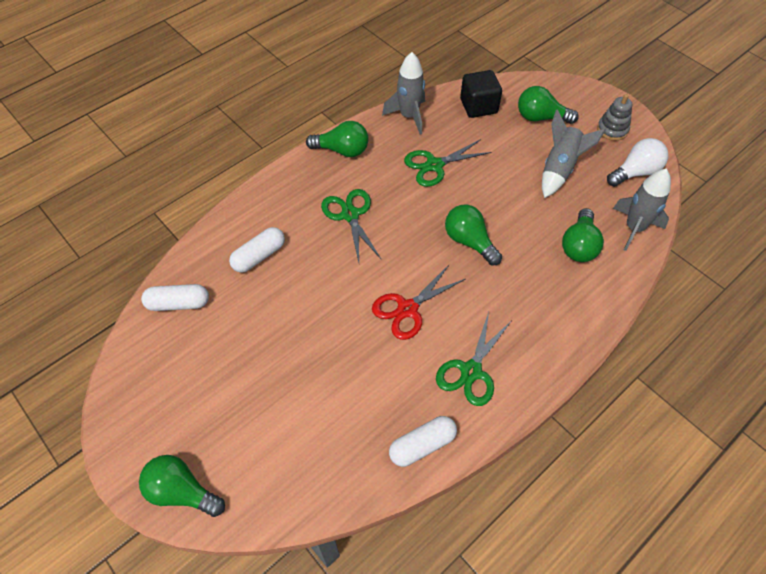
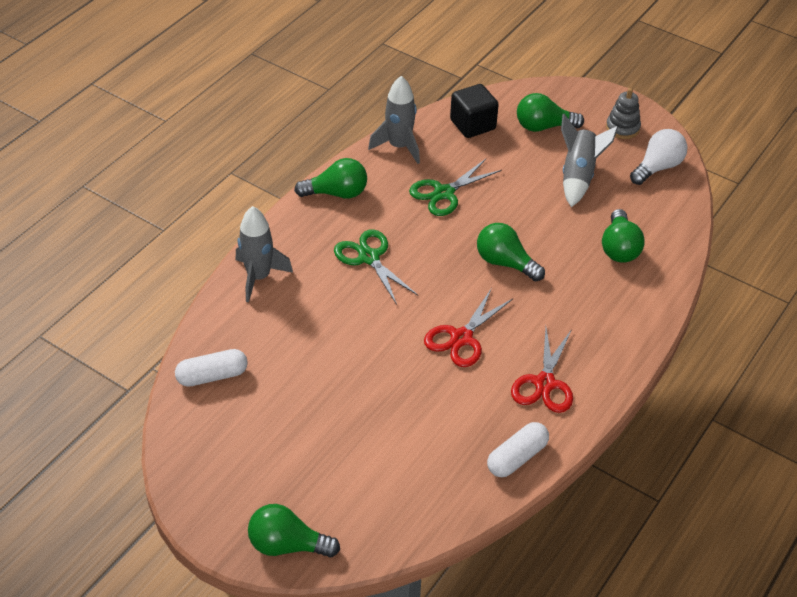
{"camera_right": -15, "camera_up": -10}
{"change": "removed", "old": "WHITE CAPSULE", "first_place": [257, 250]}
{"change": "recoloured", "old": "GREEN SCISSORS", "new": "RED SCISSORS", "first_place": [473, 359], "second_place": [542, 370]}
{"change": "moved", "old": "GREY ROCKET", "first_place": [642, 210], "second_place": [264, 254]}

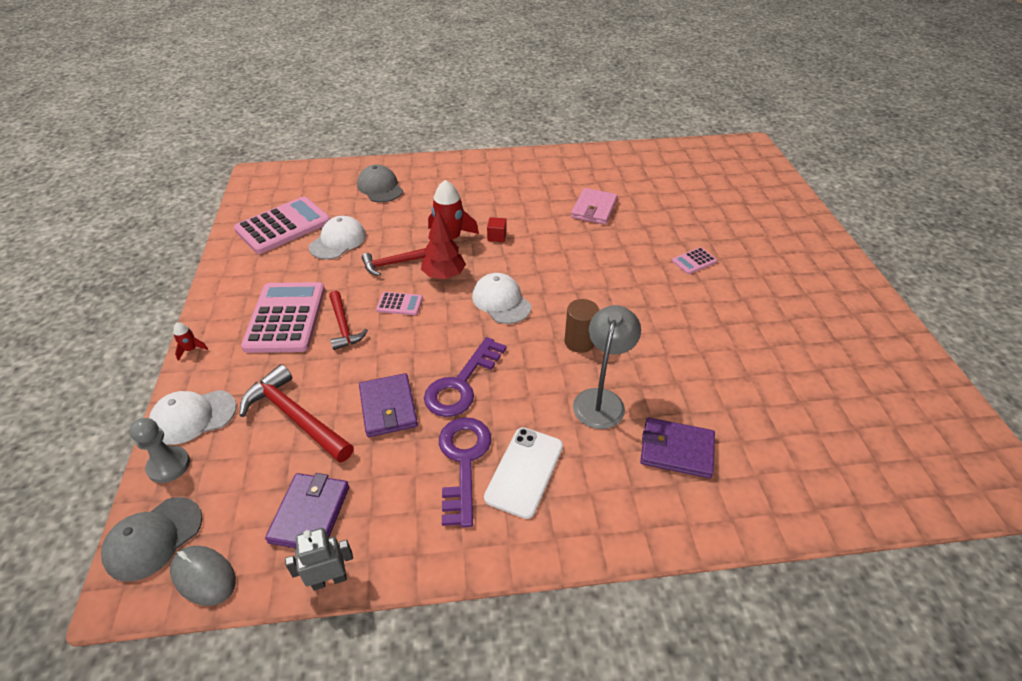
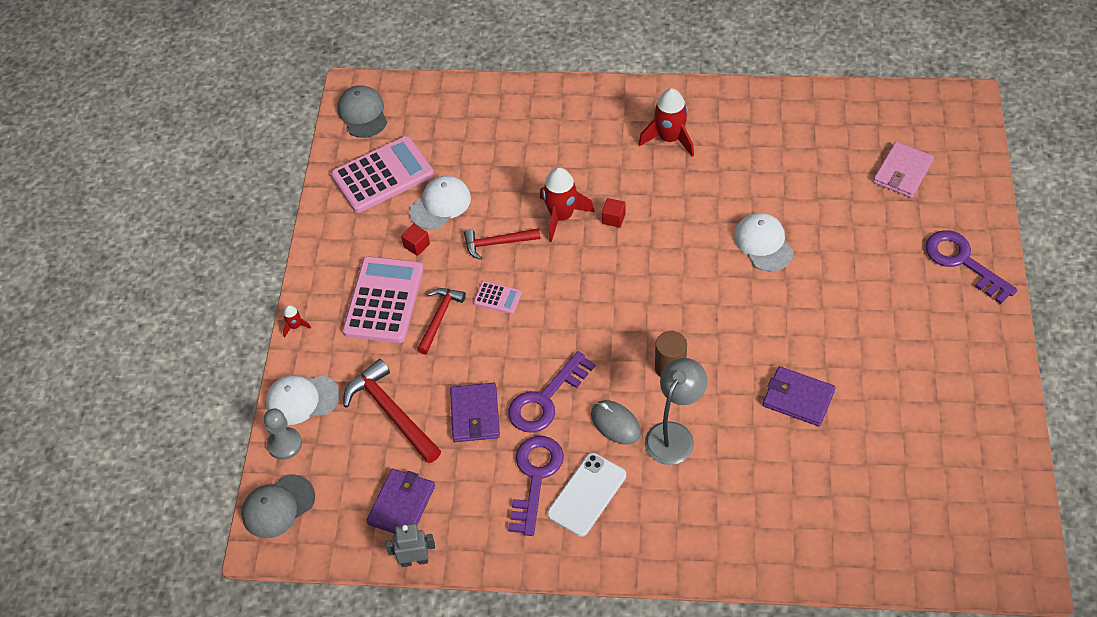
{"camera_right": 15, "camera_up": 10}
{"change": "moved", "old": "GREY MOUSE", "first_place": [203, 576], "second_place": [616, 422]}
{"change": "turned", "old": "RED HAMMER", "first_place": [348, 320], "second_place": [441, 321], "degrees": -150}
{"change": "moved", "old": "GREY CAP", "first_place": [380, 184], "second_place": [362, 111]}
{"change": "removed", "old": "RED TREE", "first_place": [443, 244]}
{"change": "moved", "old": "WHITE CAP", "first_place": [501, 298], "second_place": [764, 242]}
{"change": "moved", "old": "PINK WALLET", "first_place": [594, 206], "second_place": [903, 170]}
{"change": "moved", "old": "PURPLE WALLET", "first_place": [677, 448], "second_place": [799, 396]}
{"change": "removed", "old": "PINK CALCULATOR", "first_place": [694, 260]}
{"change": "added", "new": "RED CUBE", "second_place": [415, 240]}
{"change": "added", "new": "RED ROCKET", "second_place": [666, 122]}
{"change": "added", "new": "PURPLE KEY", "second_place": [971, 267]}

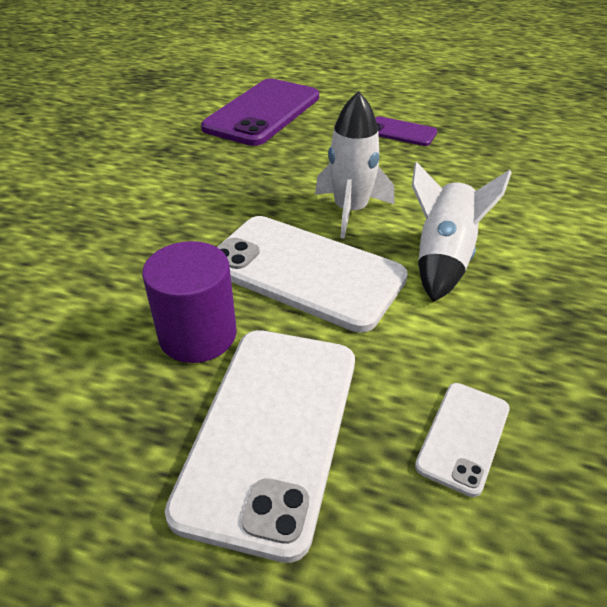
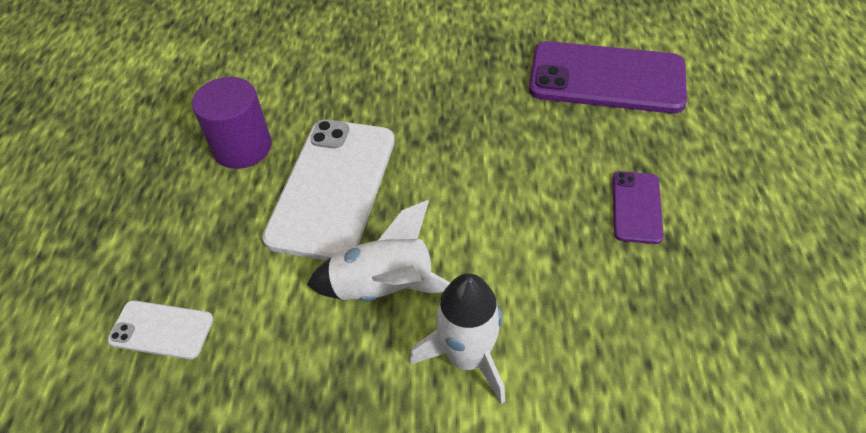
{"camera_right": 75, "camera_up": 10}
{"change": "removed", "old": "WHITE PHONE", "first_place": [260, 446]}
{"change": "moved", "old": "WHITE ROCKET", "first_place": [355, 164], "second_place": [457, 338]}

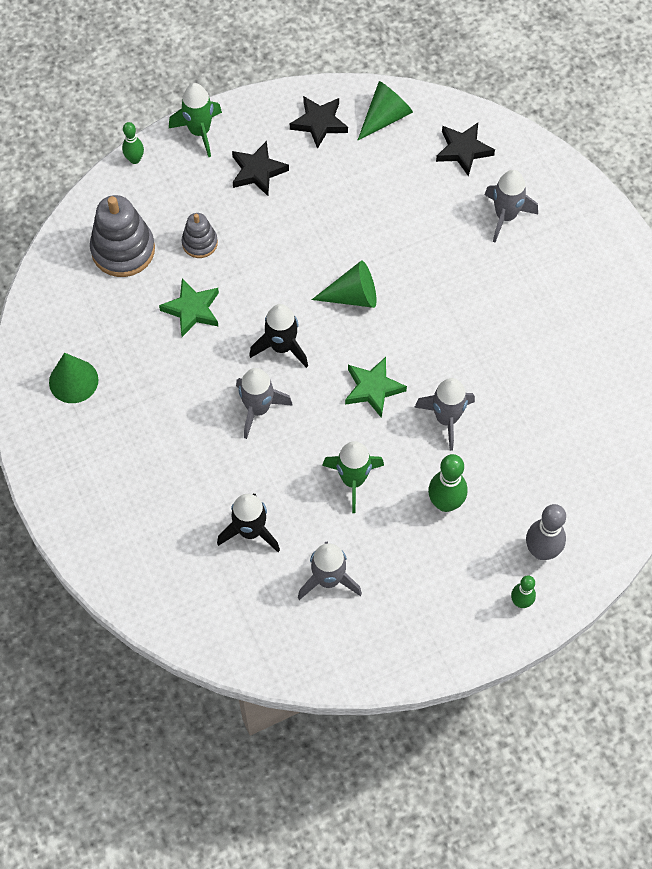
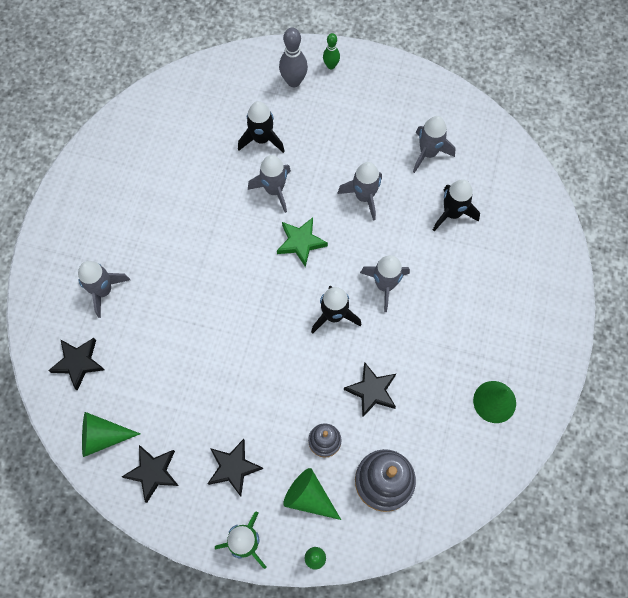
{"camera_right": -140, "camera_up": 5}
{"change": "recoloured", "old": "GREEN STAR", "new": "BLACK STAR", "first_place": [189, 307], "second_place": [370, 390]}
{"change": "moved", "old": "GREEN CONE", "first_place": [344, 284], "second_place": [312, 494]}
{"change": "recoloured", "old": "GREEN ROCKET", "new": "GREY ROCKET", "first_place": [353, 477], "second_place": [359, 191]}
{"change": "removed", "old": "GREEN BOWLING PIN", "first_place": [447, 483]}
{"change": "added", "new": "BLACK ROCKET", "second_place": [261, 127]}

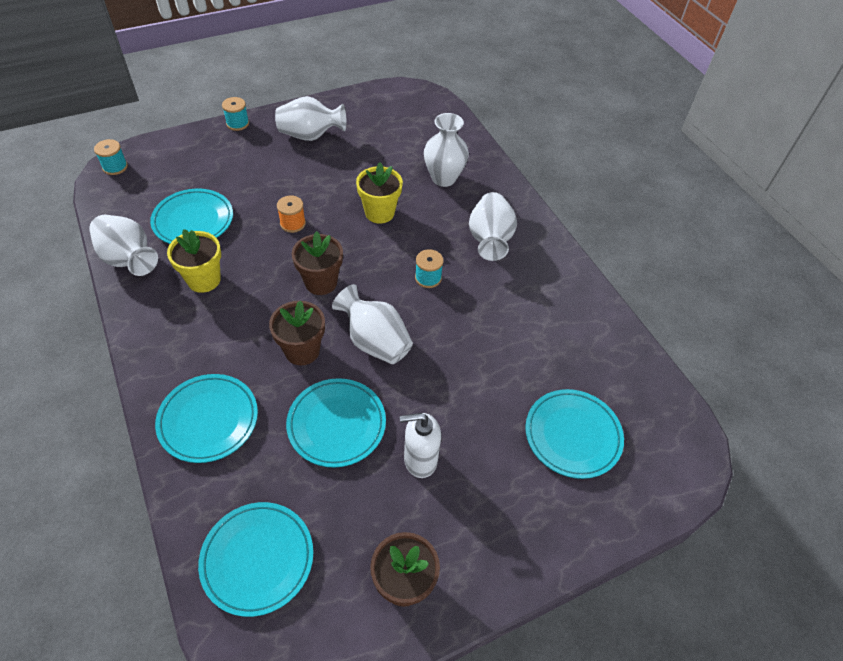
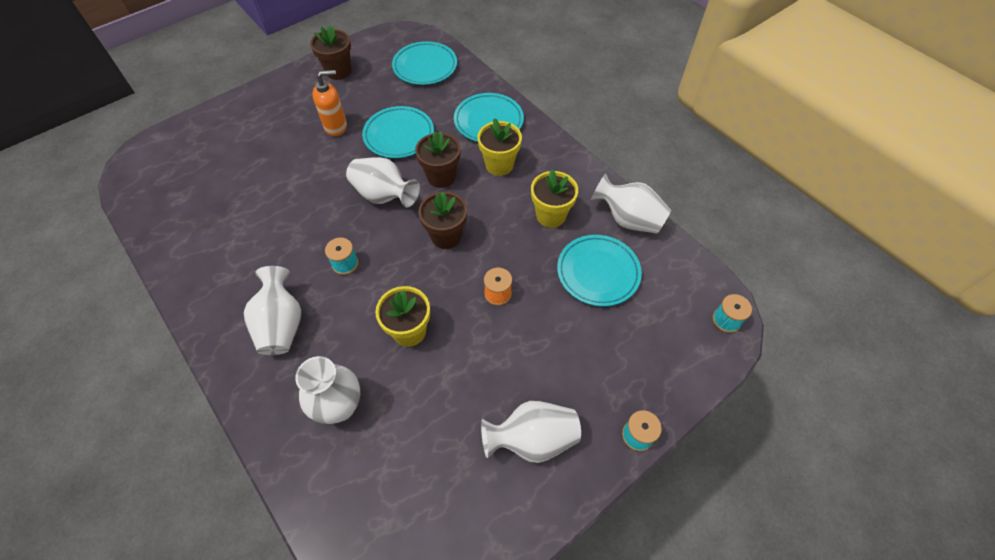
{"camera_right": 170, "camera_up": 5}
{"change": "recoloured", "old": "WHITE SOAP DISPENSER", "new": "ORANGE SOAP DISPENSER", "first_place": [420, 445], "second_place": [329, 103]}
{"change": "removed", "old": "TURQUOISE PLATE", "first_place": [574, 434]}
{"change": "added", "new": "YELLOW FLOWER POT", "second_place": [499, 147]}

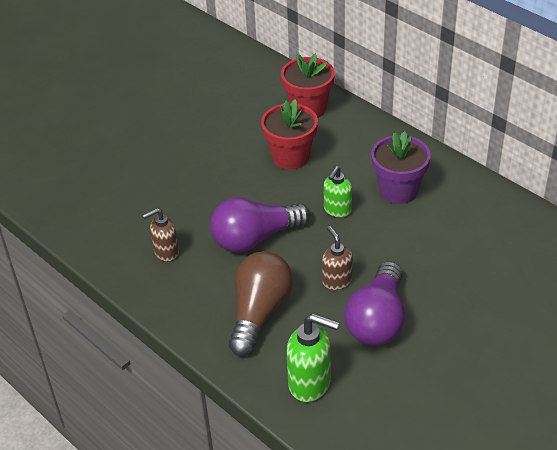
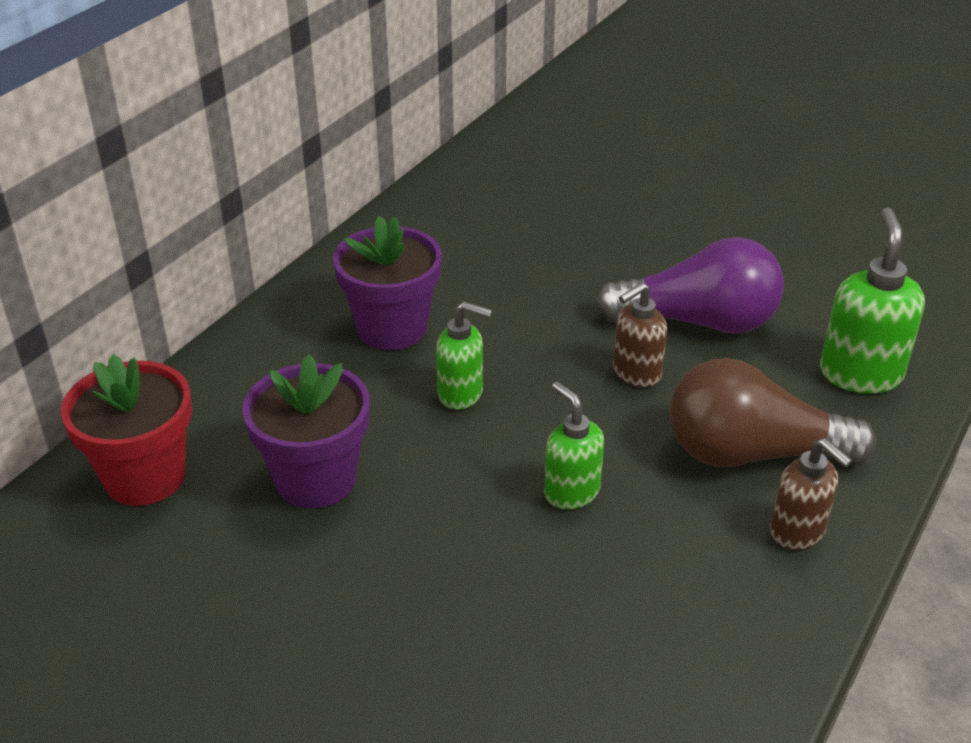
{"camera_right": -105, "camera_up": -5}
{"change": "moved", "old": "BROWN SOAP DISPENSER", "first_place": [161, 235], "second_place": [811, 494]}
{"change": "replaced", "old": "PURPLE LIGHT BULB", "new": "GREEN SOAP DISPENSER", "first_place": [260, 225], "second_place": [574, 445]}
{"change": "recoloured", "old": "RED FLOWER POT", "new": "PURPLE FLOWER POT", "first_place": [289, 134], "second_place": [306, 431]}

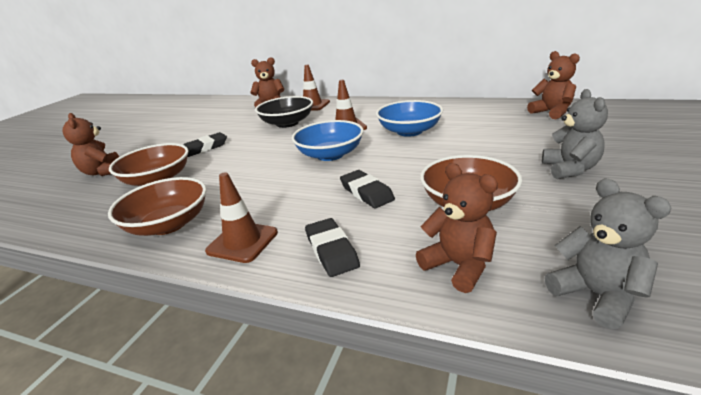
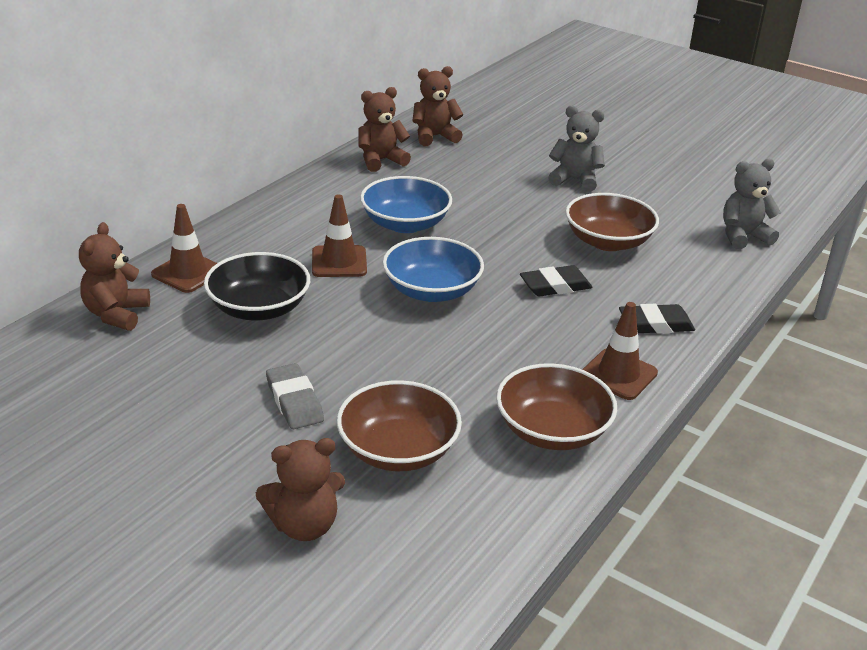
{"camera_right": -80, "camera_up": 5}
{"change": "recoloured", "old": "BLACK ERASER", "new": "GREY ERASER", "first_place": [205, 144], "second_place": [295, 396]}
{"change": "moved", "old": "BROWN TEDDY BEAR", "first_place": [457, 228], "second_place": [384, 129]}

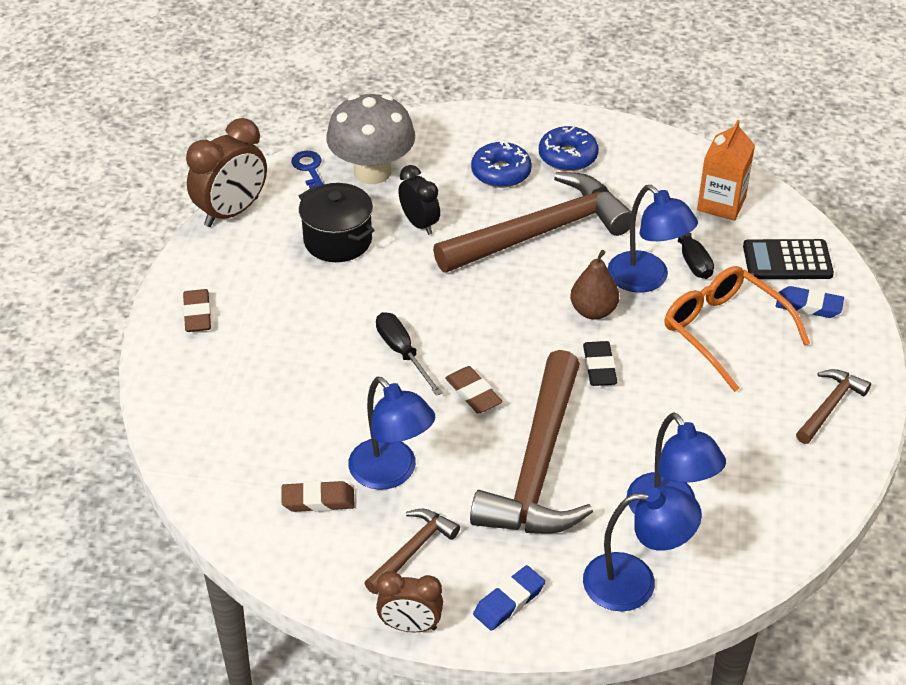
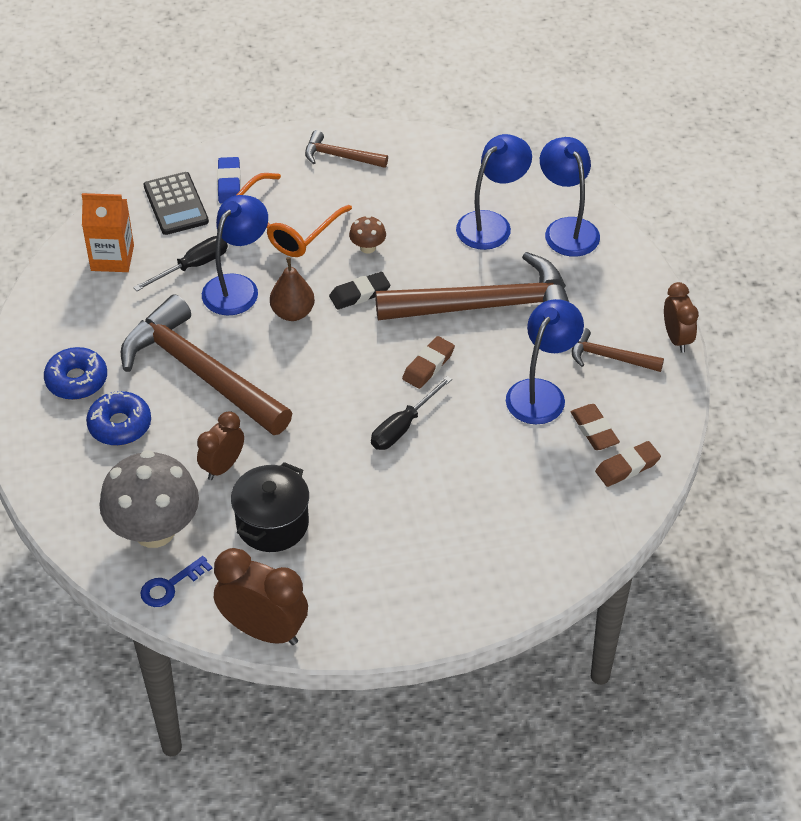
{"camera_right": -110, "camera_up": 5}
{"change": "moved", "old": "BROWN ERASER", "first_place": [197, 310], "second_place": [628, 464]}
{"change": "recoloured", "old": "BLACK CLOCK", "new": "BROWN CLOCK", "first_place": [419, 200], "second_place": [220, 445]}
{"change": "removed", "old": "BLUE ERASER", "first_place": [509, 598]}
{"change": "added", "new": "BROWN MUSHROOM", "second_place": [367, 234]}

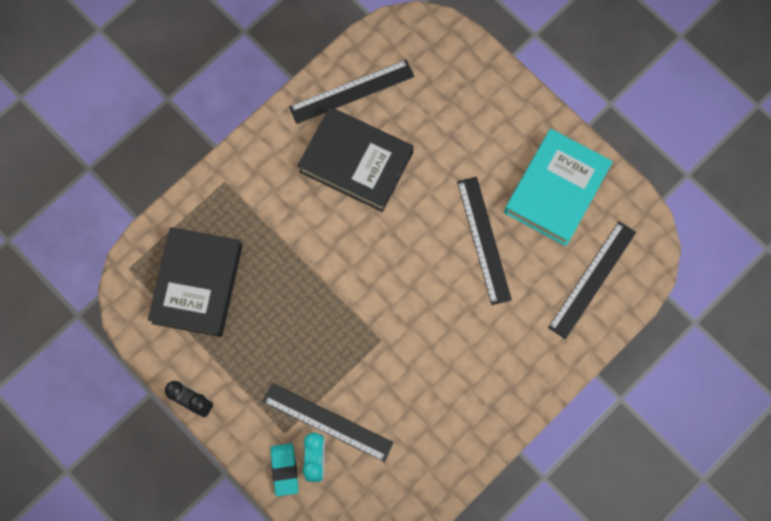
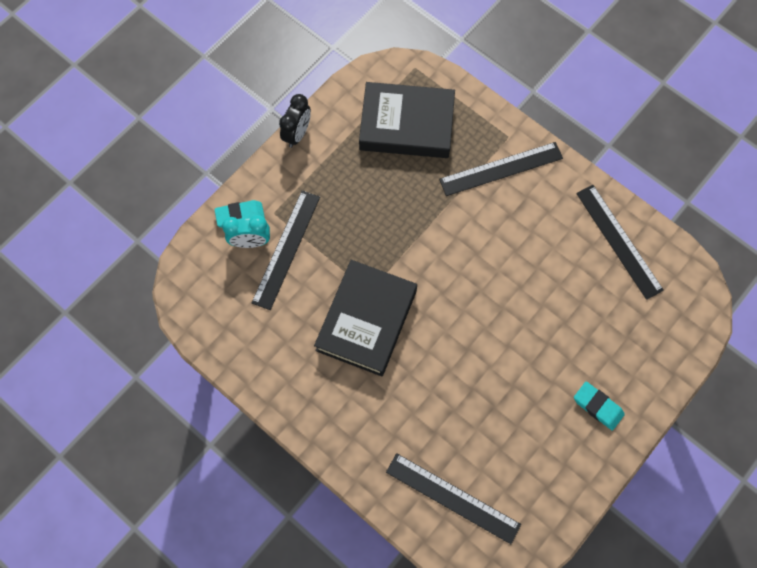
{"camera_right": 85, "camera_up": -5}
{"change": "moved", "old": "BLACK BOOK", "first_place": [356, 159], "second_place": [365, 318]}
{"change": "moved", "old": "BLACK RULER", "first_place": [484, 241], "second_place": [501, 169]}
{"change": "removed", "old": "TURQUOISE BOOK", "first_place": [558, 187]}
{"change": "added", "new": "TURQUOISE ERASER", "second_place": [599, 406]}

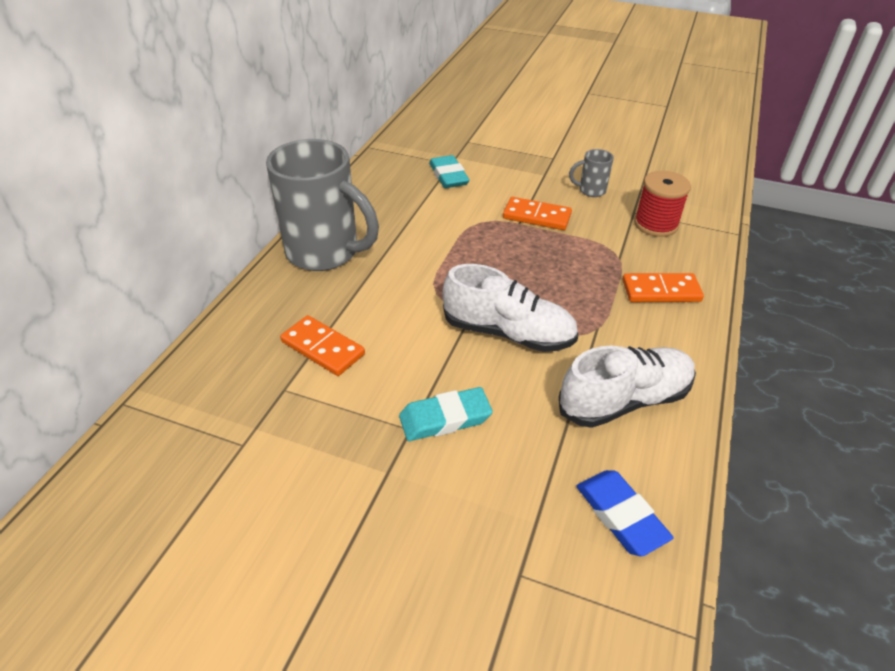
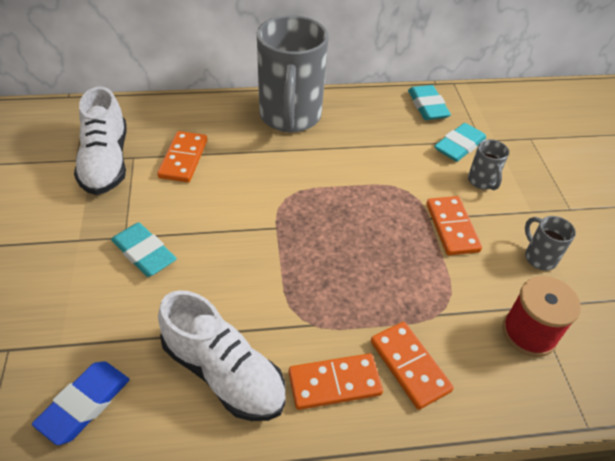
{"camera_right": 60, "camera_up": 5}
{"change": "moved", "old": "WHITE SHOE", "first_place": [510, 308], "second_place": [100, 141]}
{"change": "added", "new": "ORANGE DOMINO", "second_place": [336, 381]}
{"change": "added", "new": "TURQUOISE ERASER", "second_place": [429, 102]}
{"change": "added", "new": "GREY MUG", "second_place": [488, 164]}

